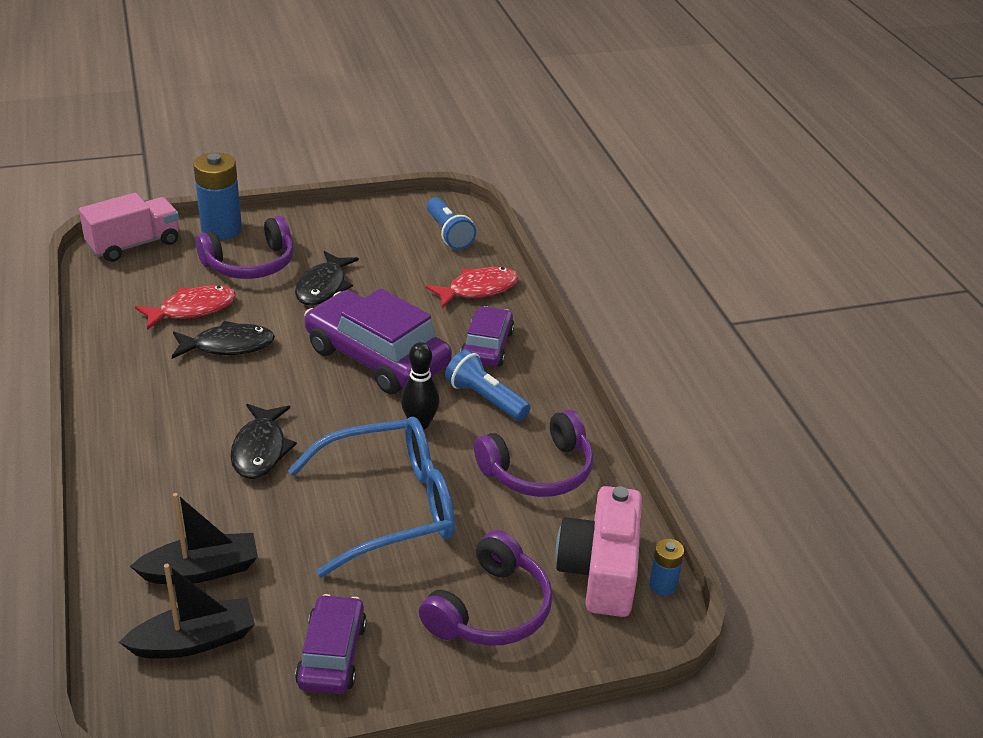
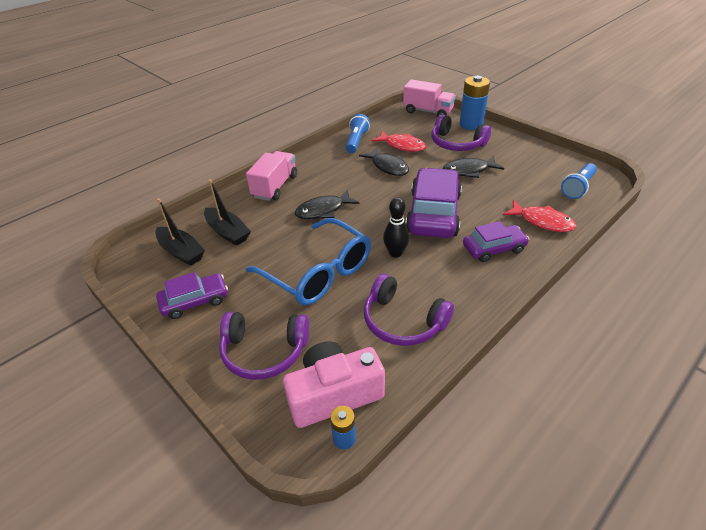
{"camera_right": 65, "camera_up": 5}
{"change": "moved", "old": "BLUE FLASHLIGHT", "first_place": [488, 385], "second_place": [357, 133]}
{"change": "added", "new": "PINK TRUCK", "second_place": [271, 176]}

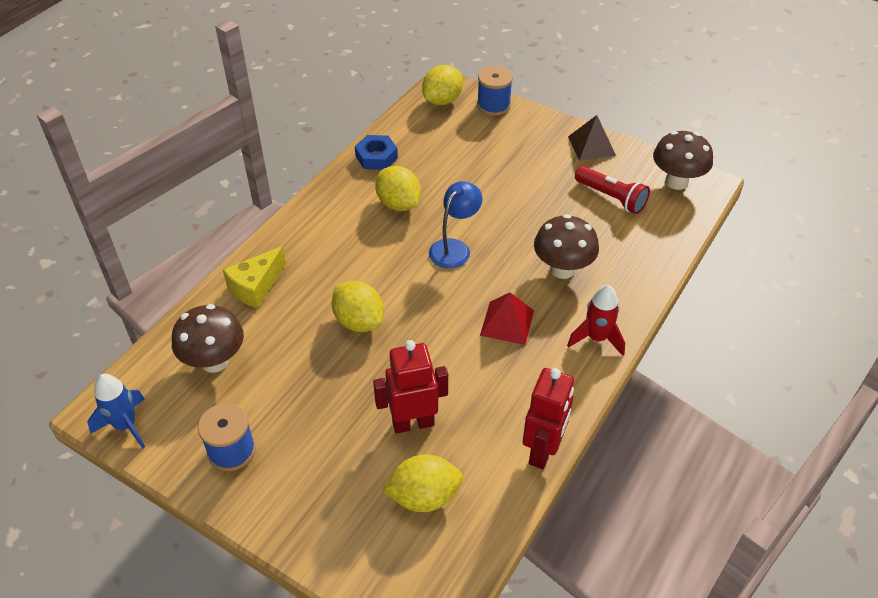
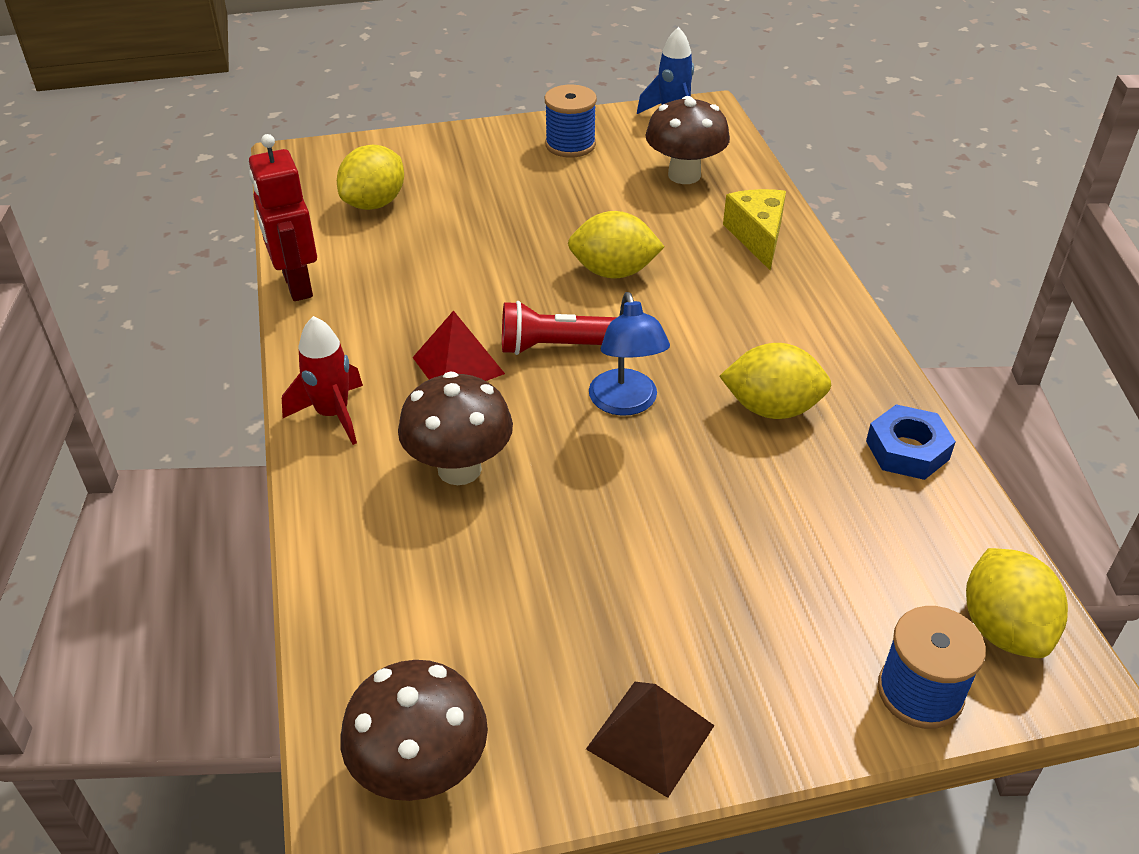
{"camera_right": 135, "camera_up": -5}
{"change": "removed", "old": "RED ROBOT", "first_place": [410, 387]}
{"change": "moved", "old": "RED FLASHLIGHT", "first_place": [612, 190], "second_place": [559, 328]}

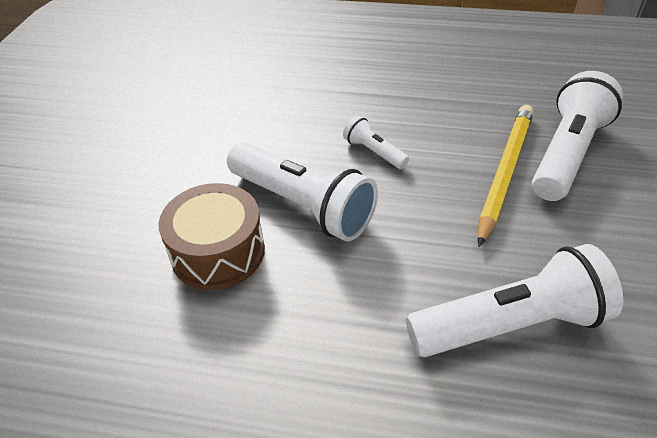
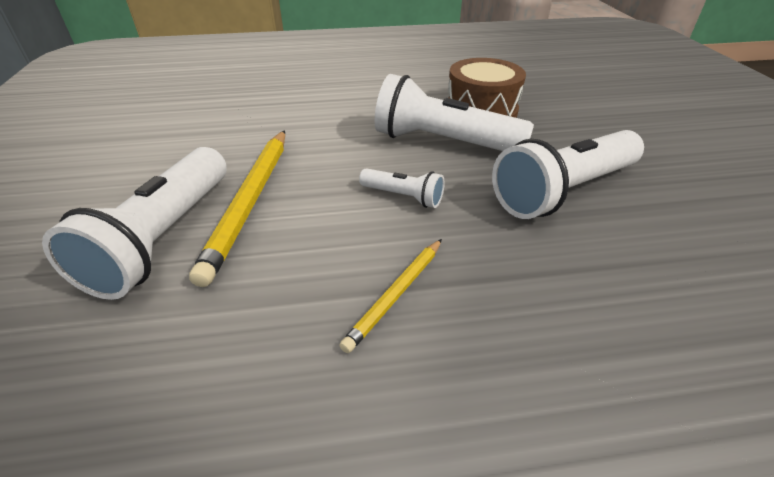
{"camera_right": 160, "camera_up": -5}
{"change": "moved", "old": "WHITE FLASHLIGHT", "first_place": [514, 300], "second_place": [568, 174]}
{"change": "added", "new": "YELLOW PENCIL", "second_place": [390, 296]}

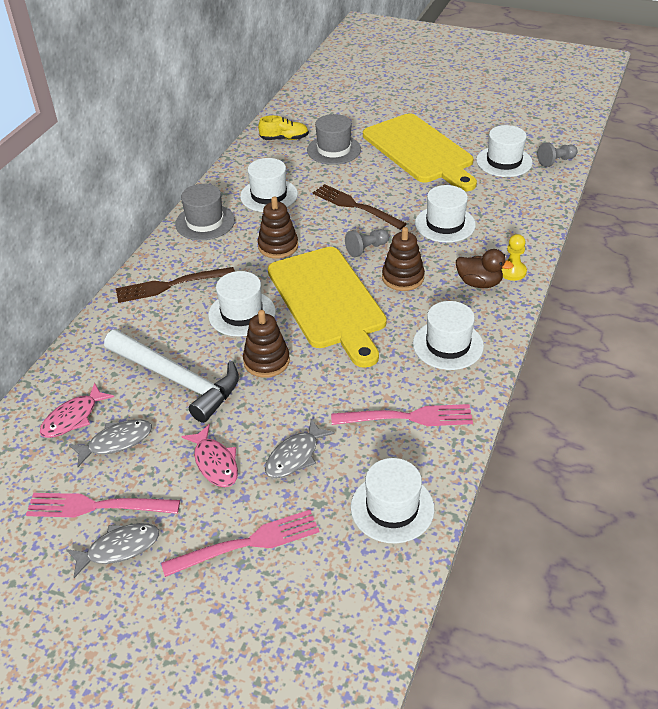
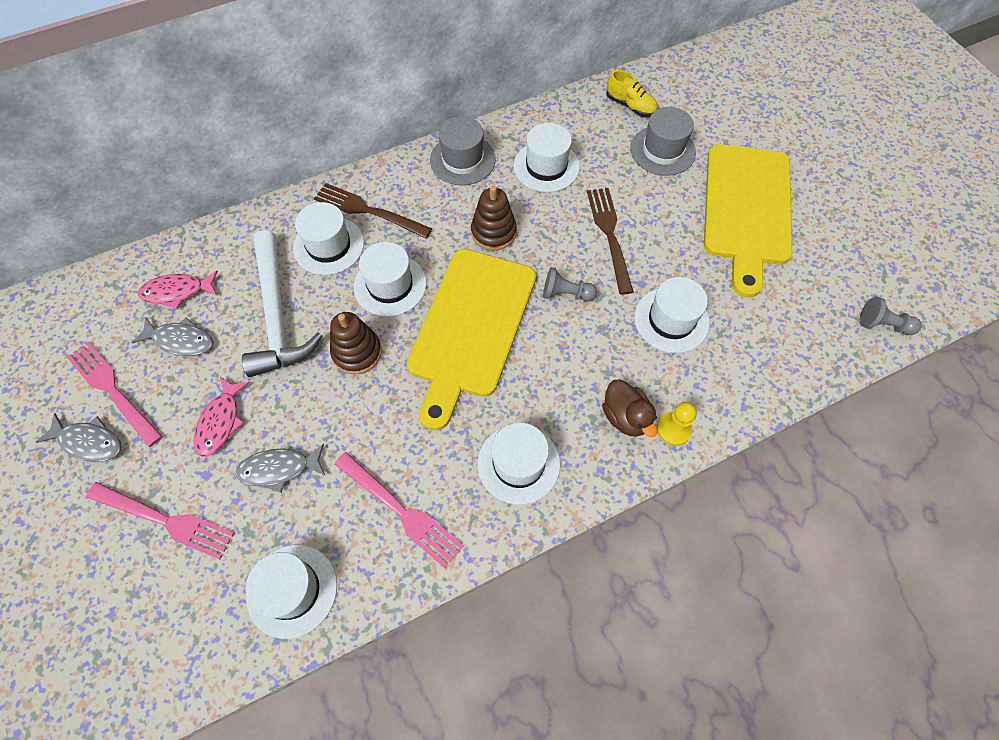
{"camera_right": 40, "camera_up": 20}
{"change": "removed", "old": "BROWN STACKING TOY", "first_place": [403, 259]}
{"change": "moved", "old": "WHITE HAT", "first_place": [504, 151], "second_place": [328, 238]}

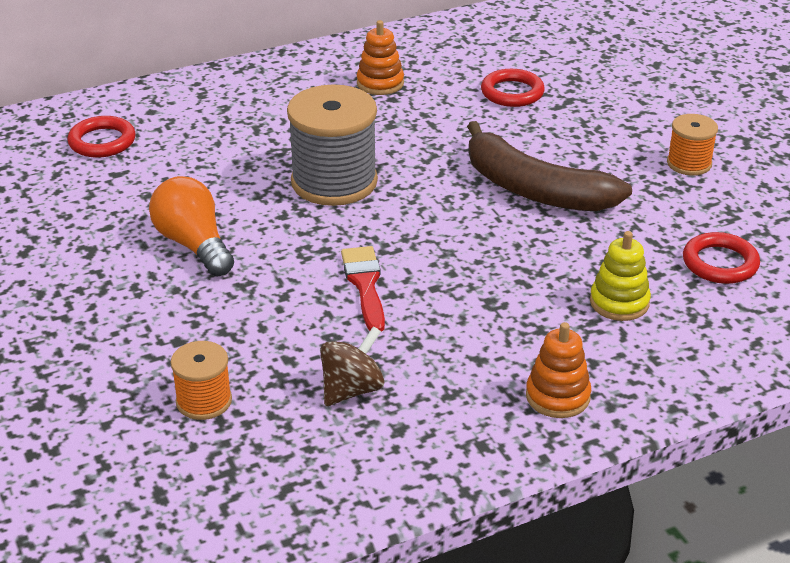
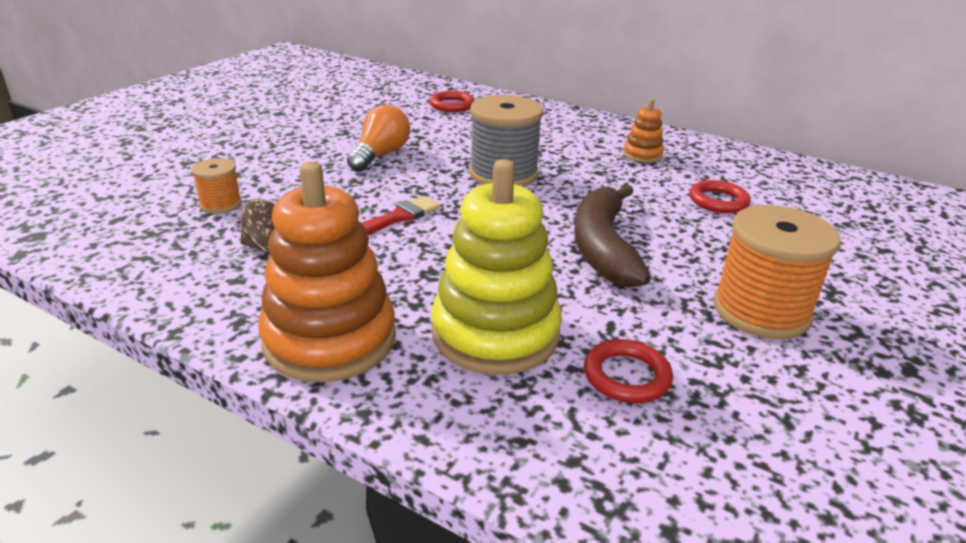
{"camera_right": 55, "camera_up": -5}
{"change": "resized", "old": "ORANGE STACKING TOY", "first_place": [558, 370], "second_place": [327, 271], "factor": 2.08}
{"change": "resized", "old": "YELLOW STACKING TOY", "first_place": [620, 276], "second_place": [496, 267], "factor": 2.08}
{"change": "resized", "old": "ORANGE SPOOL", "first_place": [692, 145], "second_place": [777, 272], "factor": 1.9}

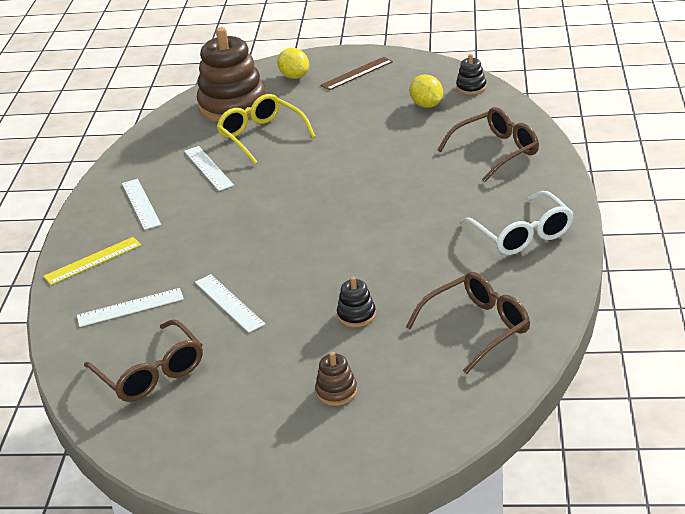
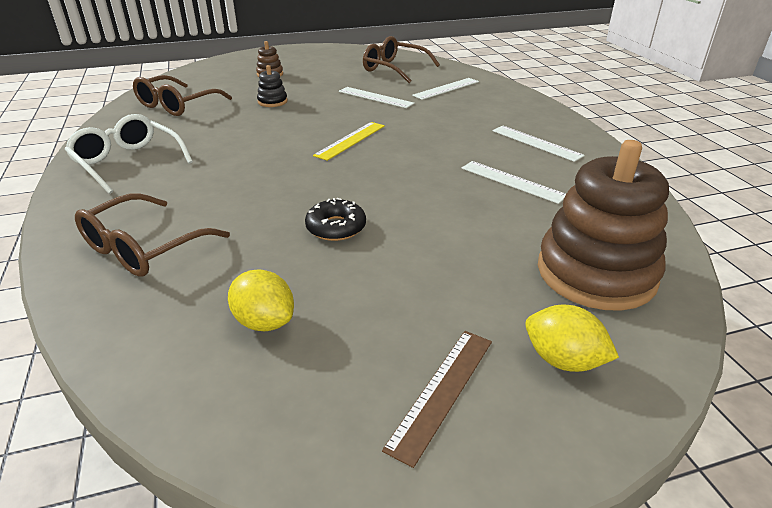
{"camera_right": 155, "camera_up": 0}
{"change": "moved", "old": "YELLOW RULER", "first_place": [92, 261], "second_place": [349, 141]}
{"change": "removed", "old": "YELLOW GLASSES", "first_place": [266, 129]}
{"change": "removed", "old": "BLACK STACKING TOY", "first_place": [471, 74]}
{"change": "added", "new": "BLACK DONUT", "second_place": [335, 219]}

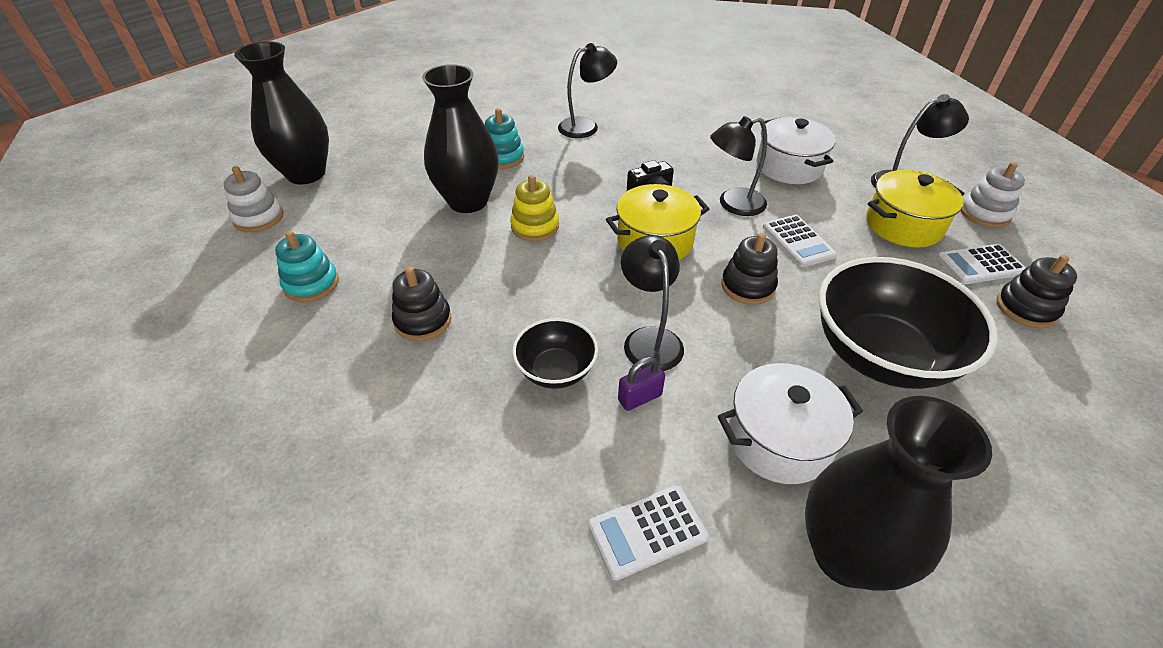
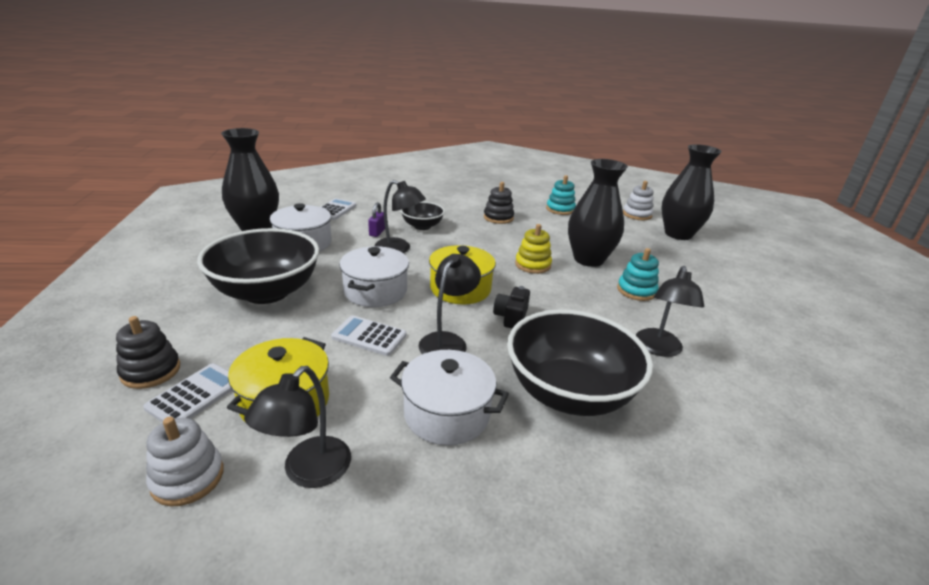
{"camera_right": 130, "camera_up": -15}
{"change": "replaced", "old": "BLACK STACKING TOY", "new": "WHITE POT", "first_place": [749, 269], "second_place": [374, 276]}
{"change": "added", "new": "BLACK BOWL", "second_place": [580, 363]}

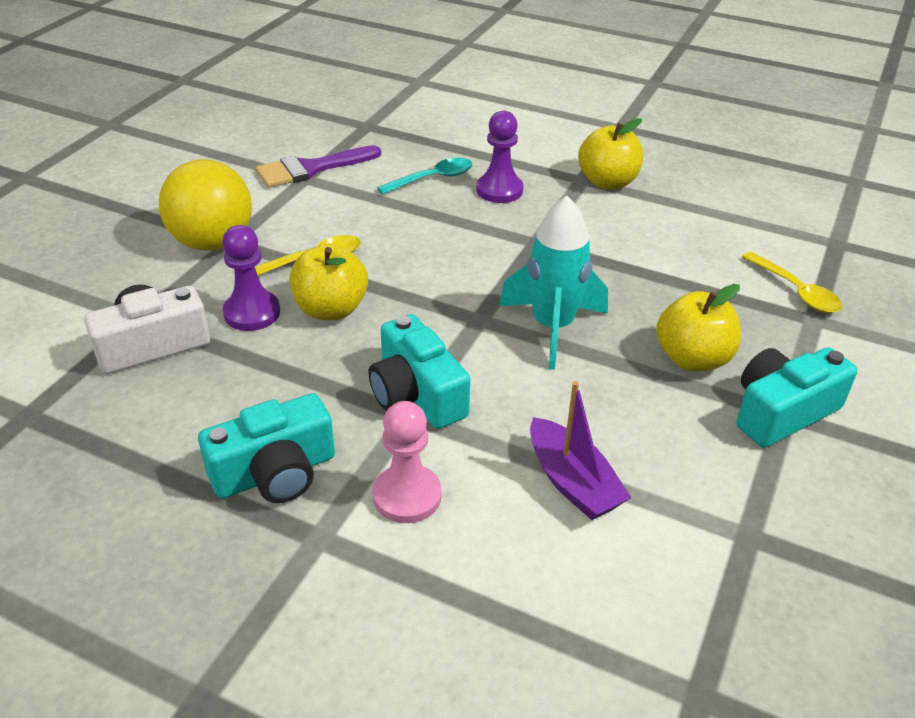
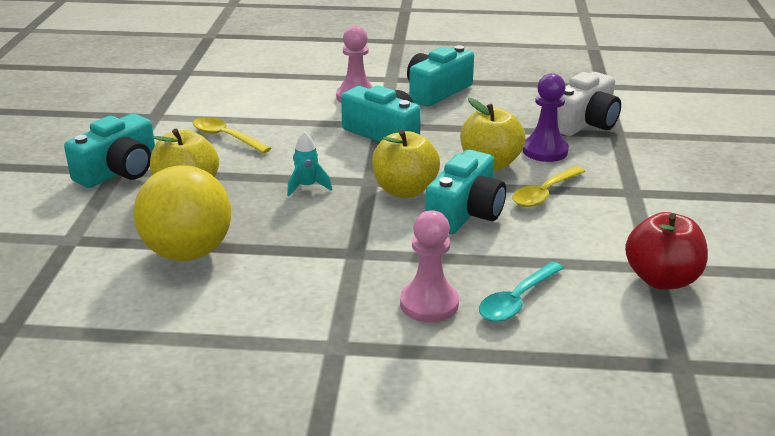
{"camera_right": 160, "camera_up": -10}
{"change": "moved", "old": "YELLOW BALL", "first_place": [205, 204], "second_place": [182, 213]}
{"change": "replaced", "old": "PURPLE BRUSH", "new": "RED APPLE", "first_place": [318, 166], "second_place": [666, 251]}
{"change": "recoloured", "old": "PURPLE PAWN", "new": "PINK PAWN", "first_place": [500, 157], "second_place": [429, 266]}
{"change": "resized", "old": "TURQUOISE ROCKET", "first_place": [553, 283], "second_place": [309, 164], "factor": 0.47}
{"change": "removed", "old": "PURPLE BOAT", "first_place": [581, 450]}
{"change": "moved", "old": "YELLOW APPLE", "first_place": [610, 153], "second_place": [406, 164]}
{"change": "moved", "old": "YELLOW SPOON", "first_place": [792, 282], "second_place": [232, 135]}
{"change": "added", "new": "TURQUOISE CAMERA", "second_place": [465, 192]}

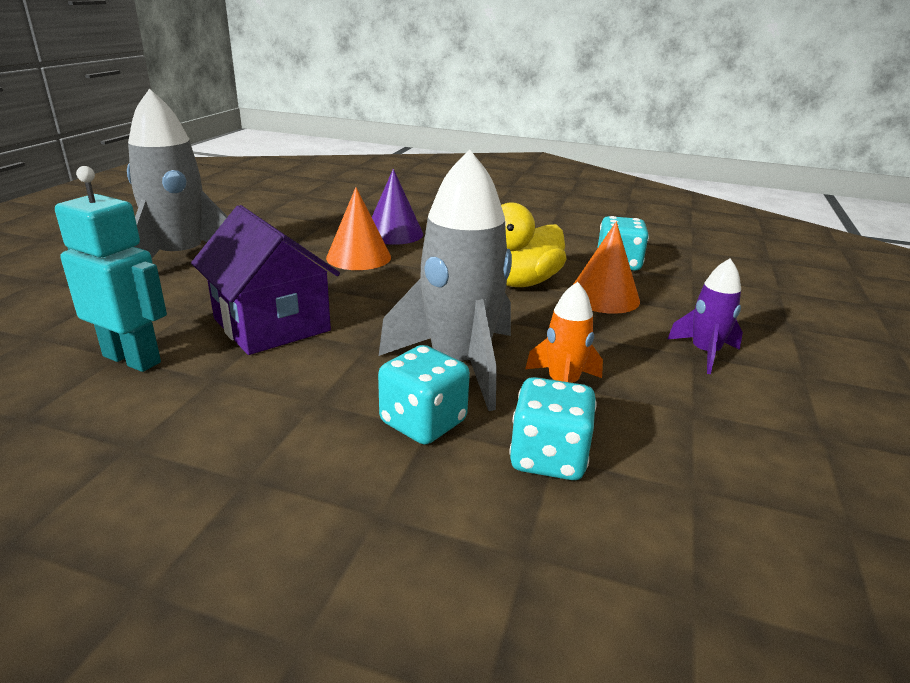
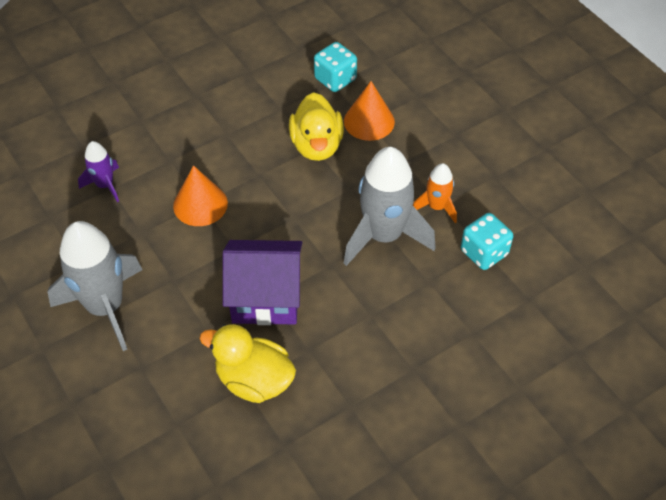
{"camera_right": -50, "camera_up": 25}
{"change": "replaced", "old": "TURQUOISE ROBOT", "new": "YELLOW DUCK", "first_place": [111, 269], "second_place": [247, 363]}
{"change": "removed", "old": "PURPLE CONE", "first_place": [397, 207]}
{"change": "removed", "old": "TURQUOISE DICE", "first_place": [424, 395]}
{"change": "moved", "old": "PURPLE ROCKET", "first_place": [705, 316], "second_place": [98, 171]}

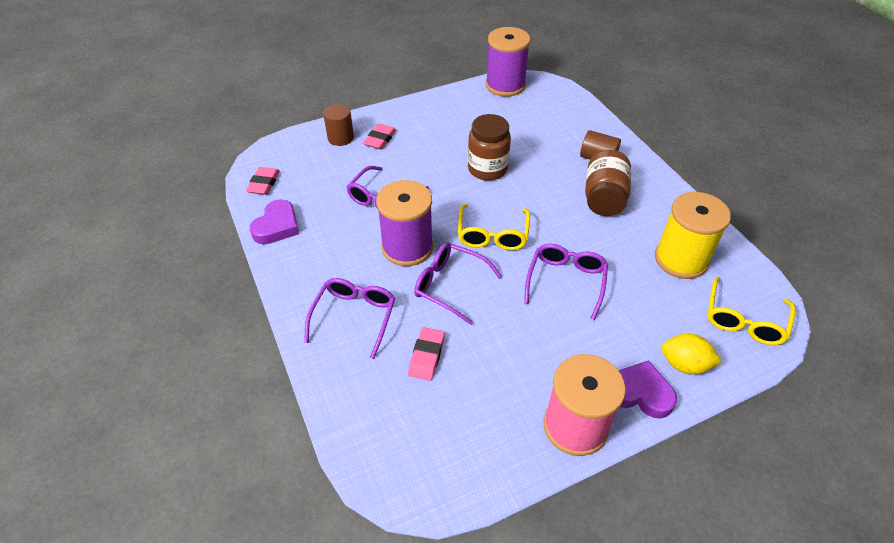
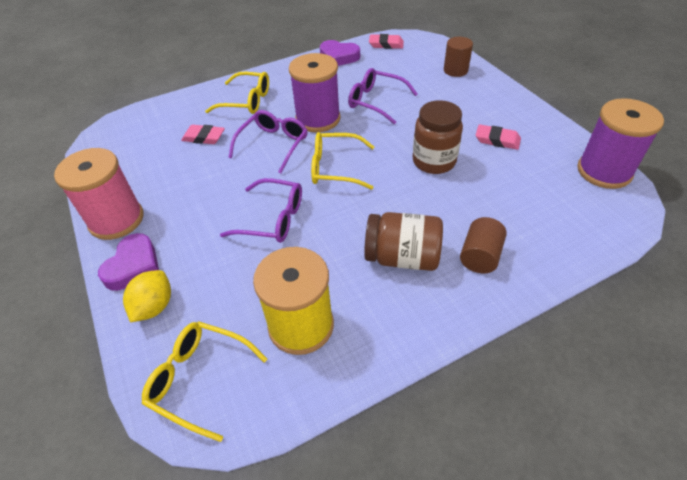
{"camera_right": 90, "camera_up": 0}
{"change": "recoloured", "old": "PURPLE GLASSES", "new": "YELLOW GLASSES", "first_place": [349, 318], "second_place": [237, 93]}
{"change": "moved", "old": "PINK ERASER", "first_place": [379, 137], "second_place": [498, 137]}

